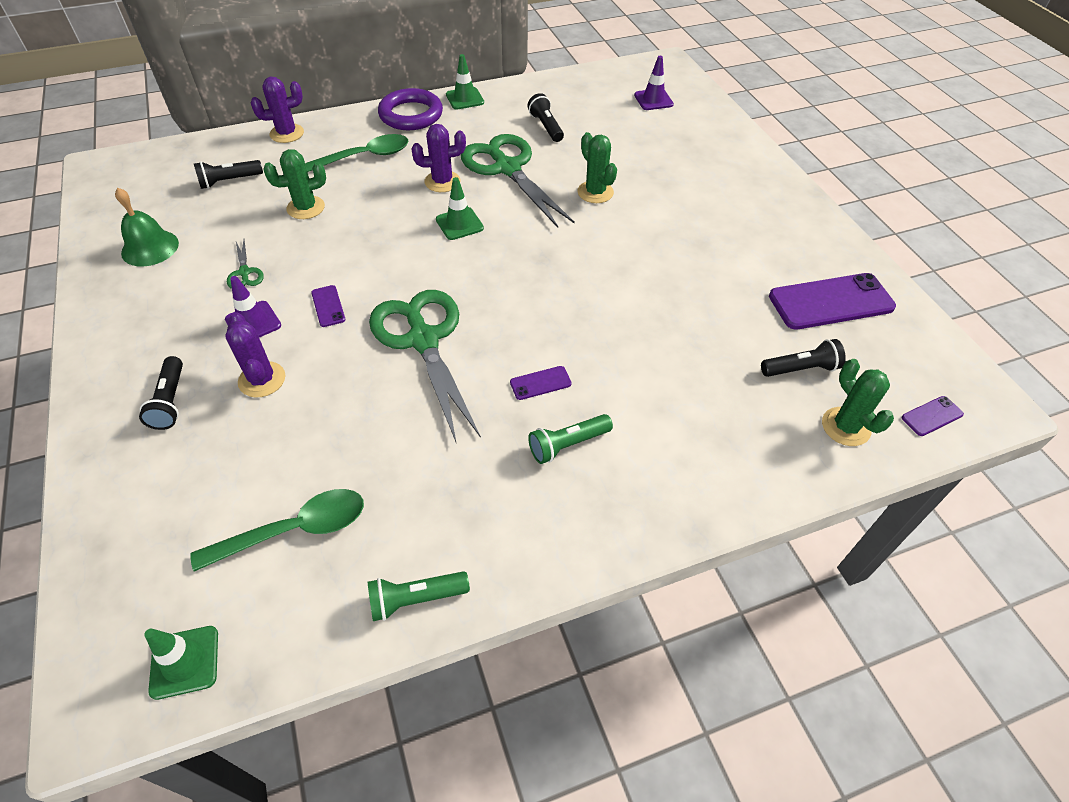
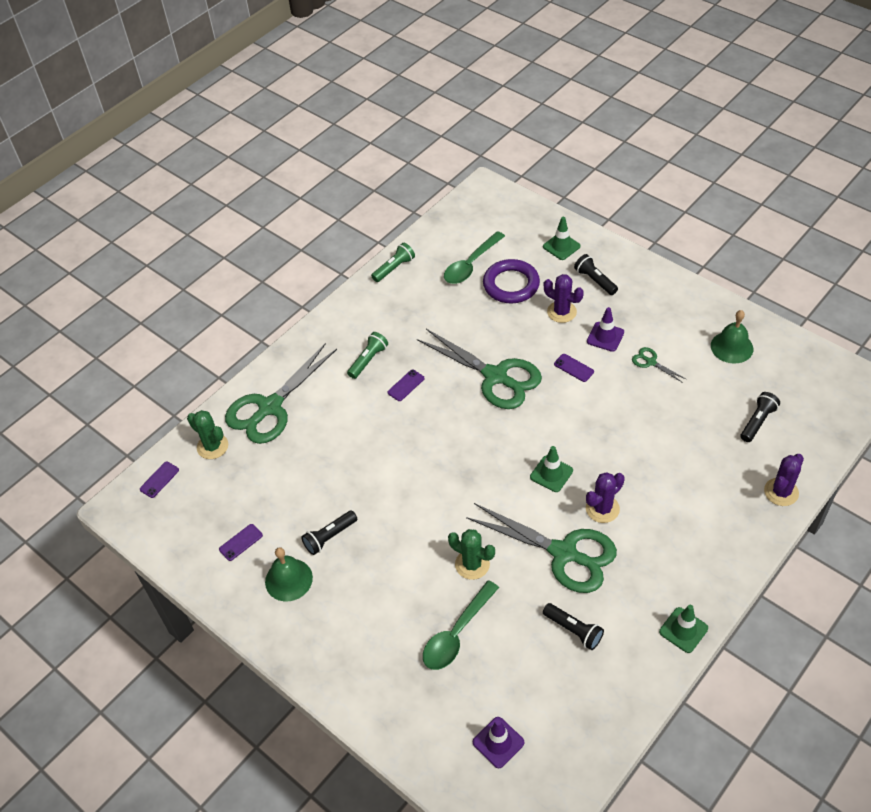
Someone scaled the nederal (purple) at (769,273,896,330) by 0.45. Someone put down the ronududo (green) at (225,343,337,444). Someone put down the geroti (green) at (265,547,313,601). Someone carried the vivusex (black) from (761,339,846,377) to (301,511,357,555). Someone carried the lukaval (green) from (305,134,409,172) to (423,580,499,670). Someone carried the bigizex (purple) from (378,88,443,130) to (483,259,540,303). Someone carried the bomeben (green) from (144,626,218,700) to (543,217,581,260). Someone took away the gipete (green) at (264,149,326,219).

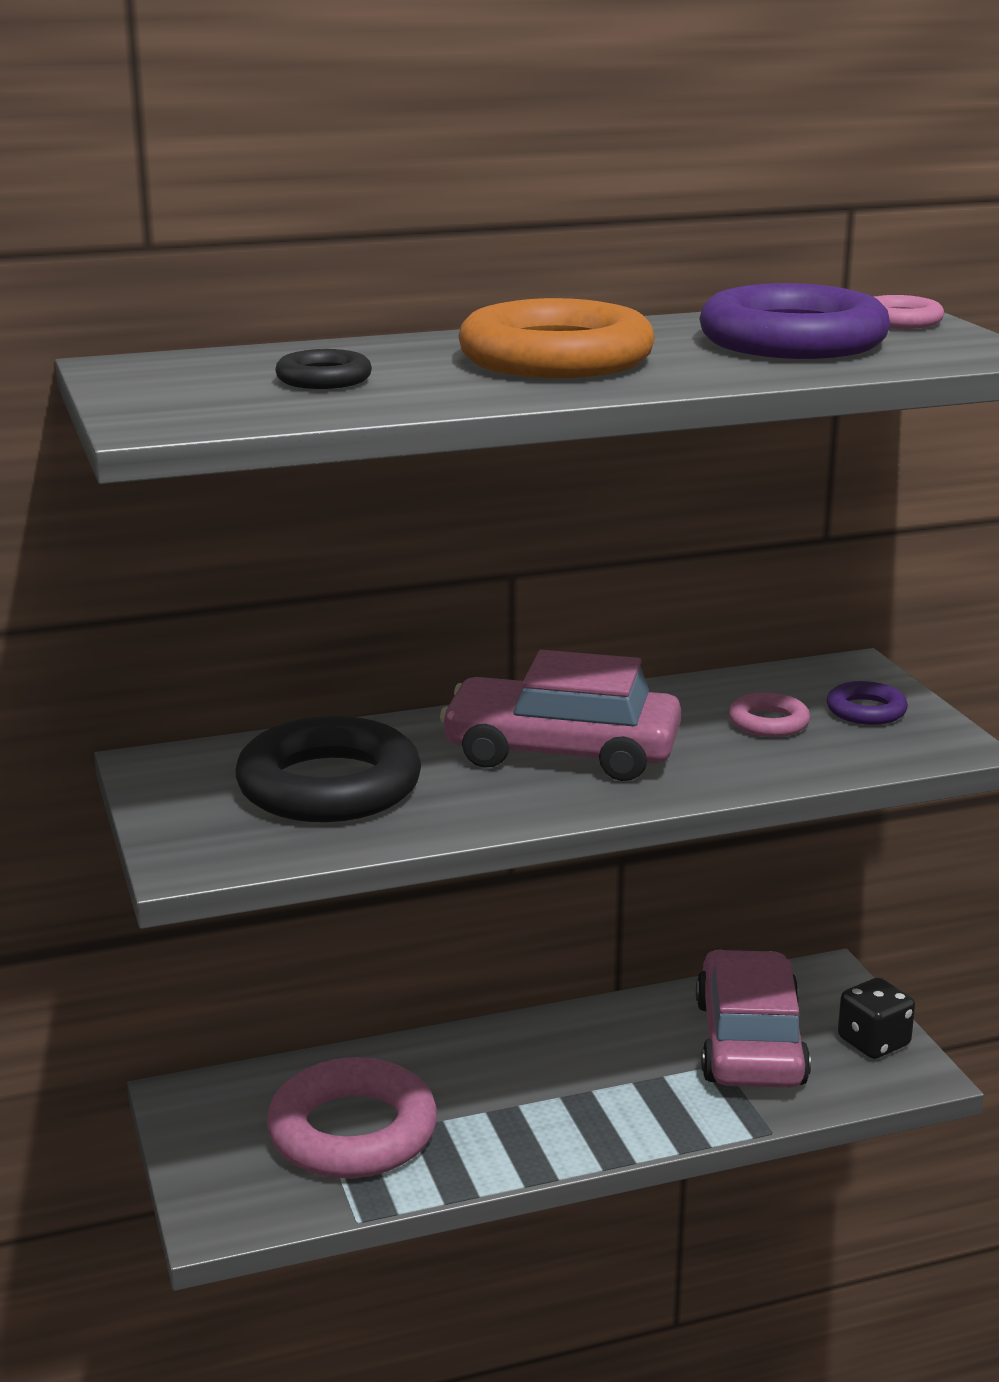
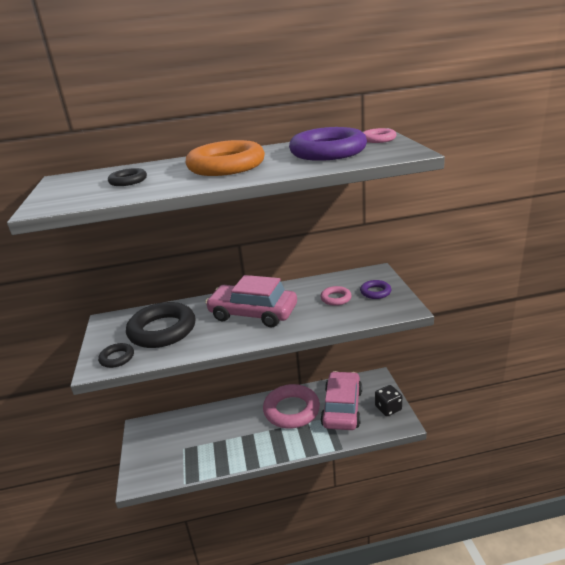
Someone put down the bigizex (black) at (98,343,134,368). Someone carried the bigizex (pink) from (267,1057,437,1178) to (263,384,320,429).

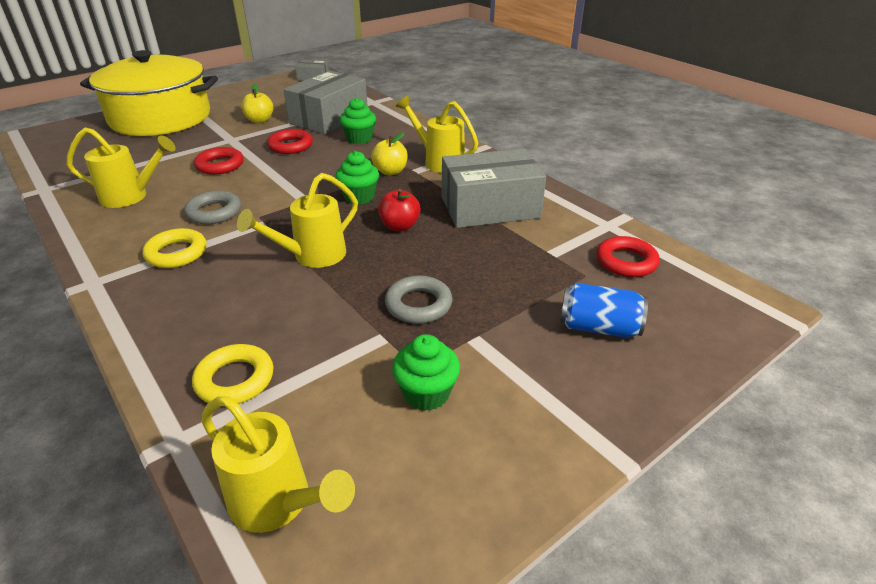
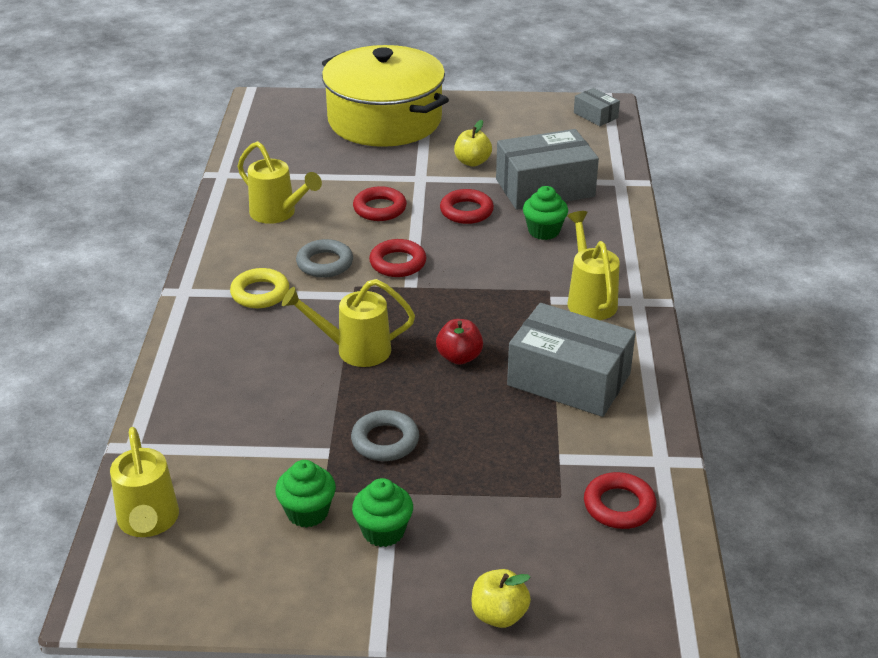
Someone carried the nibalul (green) from (335,151,379,205) to (352,478,413,547). Someone put down the bigizex (red) at (369,239,426,277). Someone carried the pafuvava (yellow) from (371,132,408,175) to (471,569,531,628). Someone took away the bigizex (yellow) at (192,344,273,404). Someone took away the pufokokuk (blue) at (560,283,648,338).

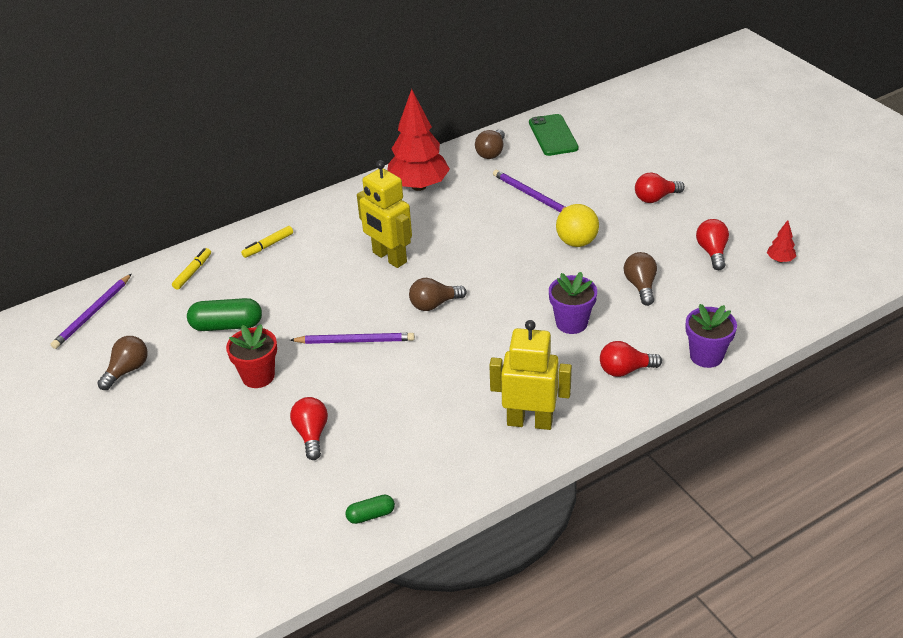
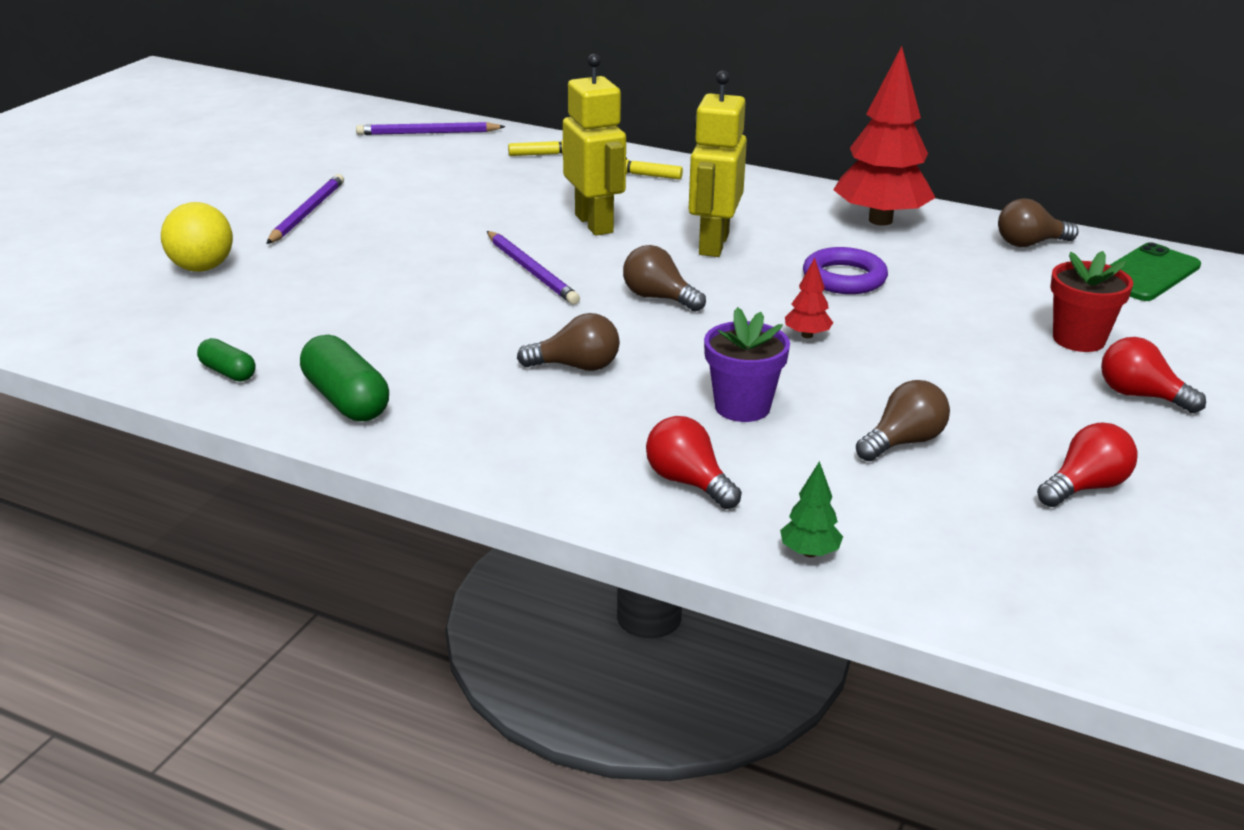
Someone carried the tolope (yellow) from (556,204,599,247) to (161,202,233,272). Someone carried the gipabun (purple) from (493,170,566,212) to (266,174,344,244). Someone carried the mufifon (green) from (187,298,262,331) to (300,335,389,421). Someone carried the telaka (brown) from (97,336,148,390) to (517,313,620,371). Someone carried the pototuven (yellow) from (489,320,572,430) to (563,54,626,236). Someone swapped the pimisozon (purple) at (686,304,737,368) for the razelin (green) at (780,461,843,557). Someone carried the razelin (red) from (767,220,796,262) to (785,258,833,338). Someone put down the bigizex (purple) at (803,247,888,294). Someone carried the pimisozon (red) from (226,324,277,388) to (1050,251,1133,352). Someone took away the telaka (red) at (290,397,328,460).

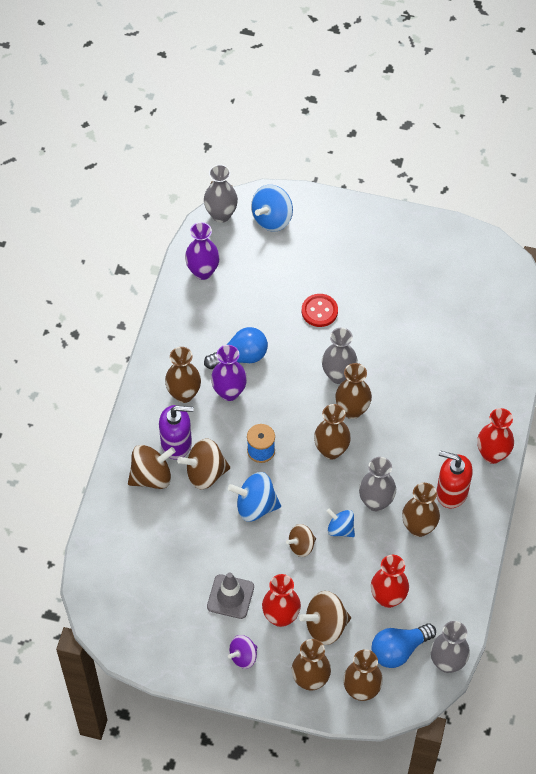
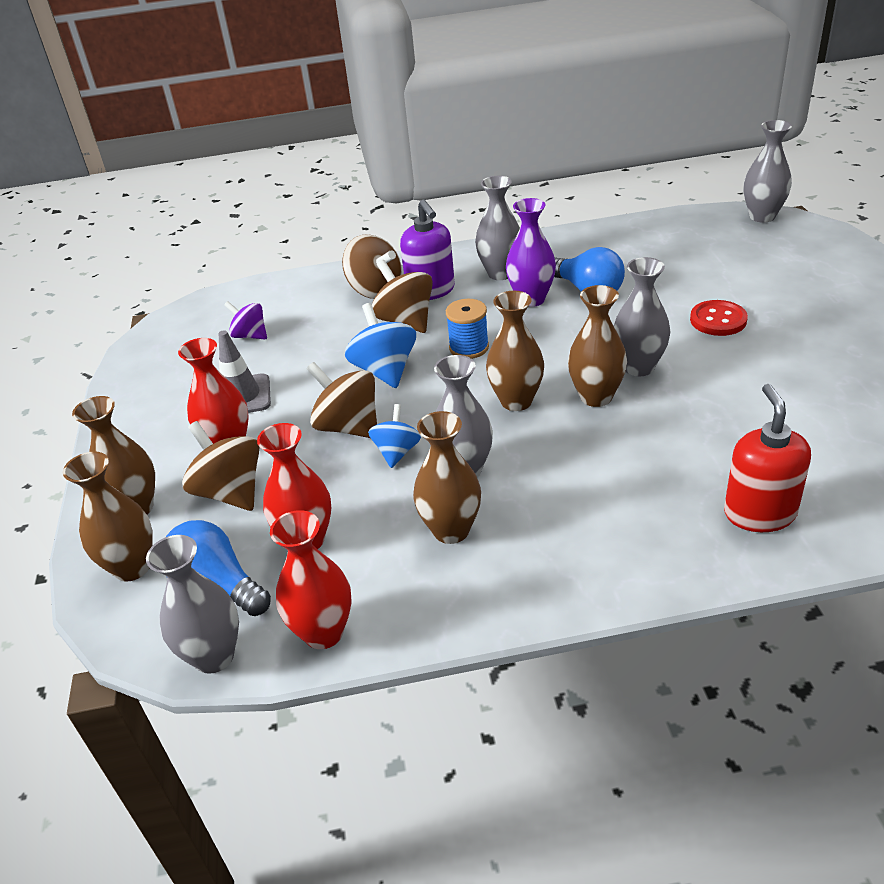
Someone carried the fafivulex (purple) from (228,635,257,669) to (224,301,267,339). Someone carried the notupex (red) from (477,408,514,464) to (270,510,352,649). Someone scaled the fafivulex (brown) at (286,524,316,557) by 1.58. Someone repainted the notupex (brown) at (165,347,201,403), which became the notupex (grey) at (475,176,520,280). Someone carried the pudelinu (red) from (437,451,473,508) to (724,384,811,532). Someone took away the notupex (purple) at (185,222,220,280). Someone took away the fafivulex (blue) at (251,185,293,232).

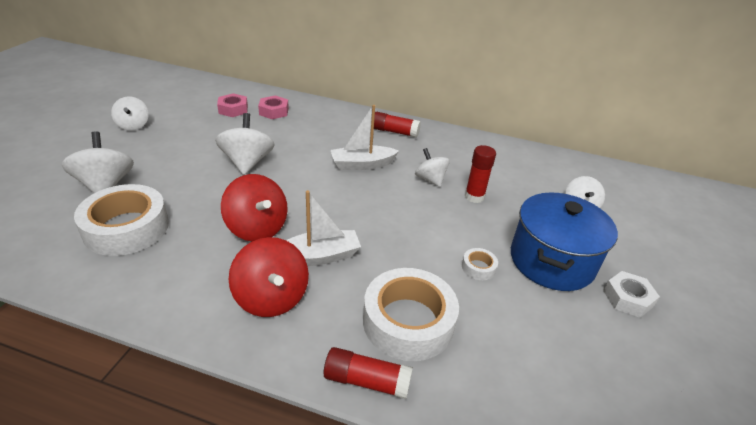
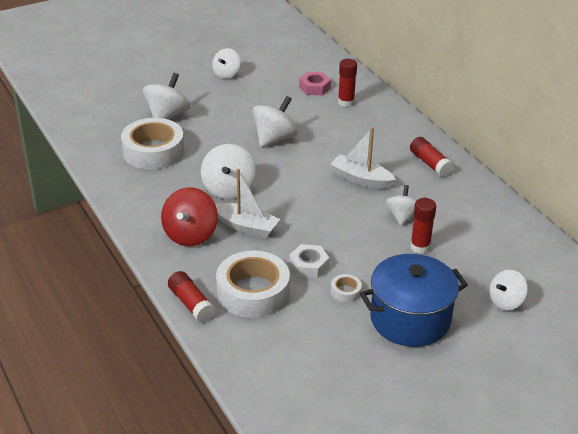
Someone repainted the fafivulex (red) at (221,174,288,241), which became the fafivulex (white) at (201,144,256,199). Someone carried the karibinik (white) from (603,271,660,318) to (289,244,329,278). Someone swapped the karibinik (pink) at (258,96,289,119) for the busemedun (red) at (338,59,357,107).

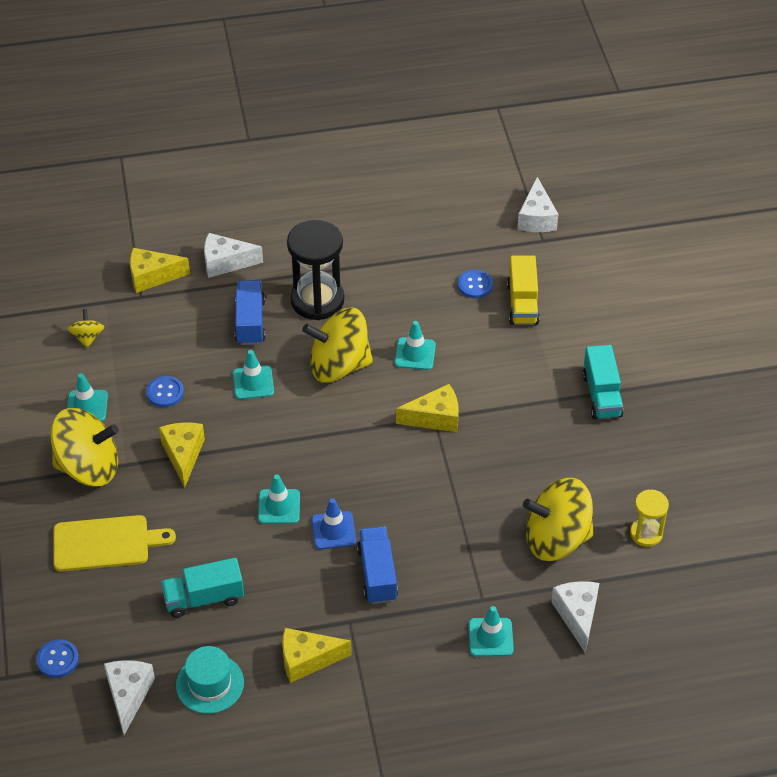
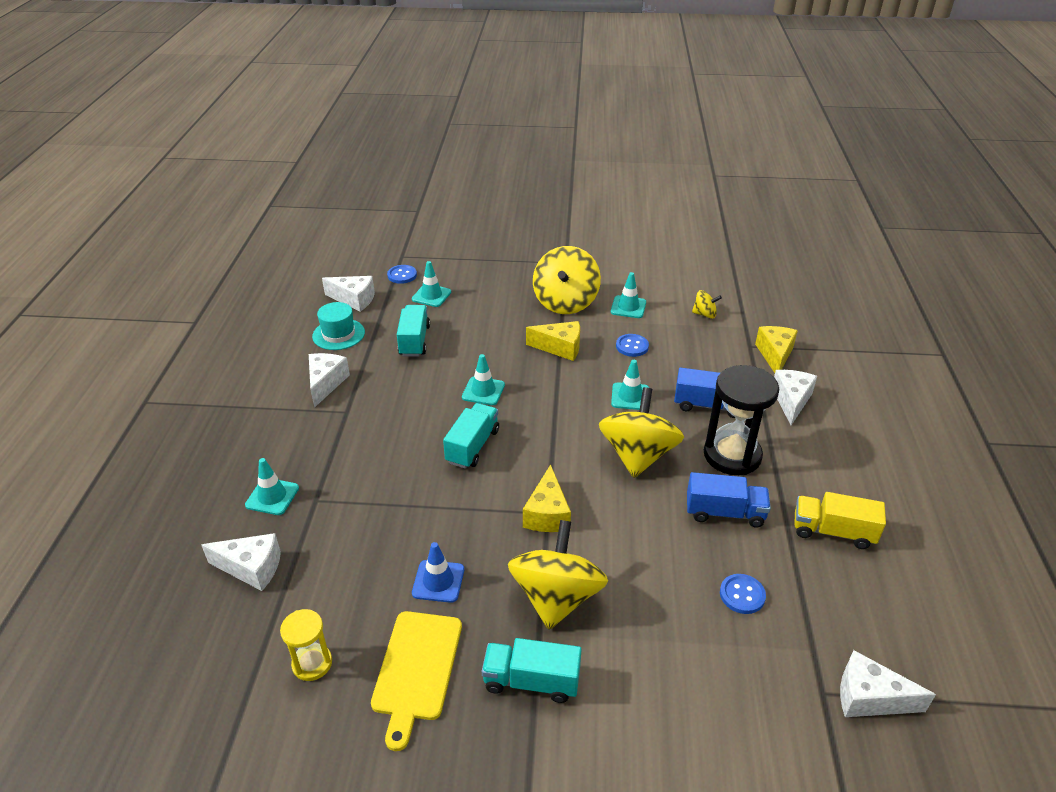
Someone repainted the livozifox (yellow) at (282,628,352,683), which became the livozifox (white) at (309,353,350,408). Someone carried the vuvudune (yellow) from (53,515,176,572) to (371,611,462,751). Someone carried the bomeben (turquoise) from (395,321,436,370) to (412,261,451,307). Someone carried the bomeben (blue) from (312,498,356,549) to (412,542,464,603). Someone put down the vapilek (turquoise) at (443,403,499,469). Someone carried the fafivulex (yellow) from (523,478,594,561) to (508,520,608,629). Someone carried the vapilek (blue) from (357,527,398,604) to (687,472,771,528). Someone carried the vapilek (yellow) from (507,256,540,325) to (794,492,886,549).

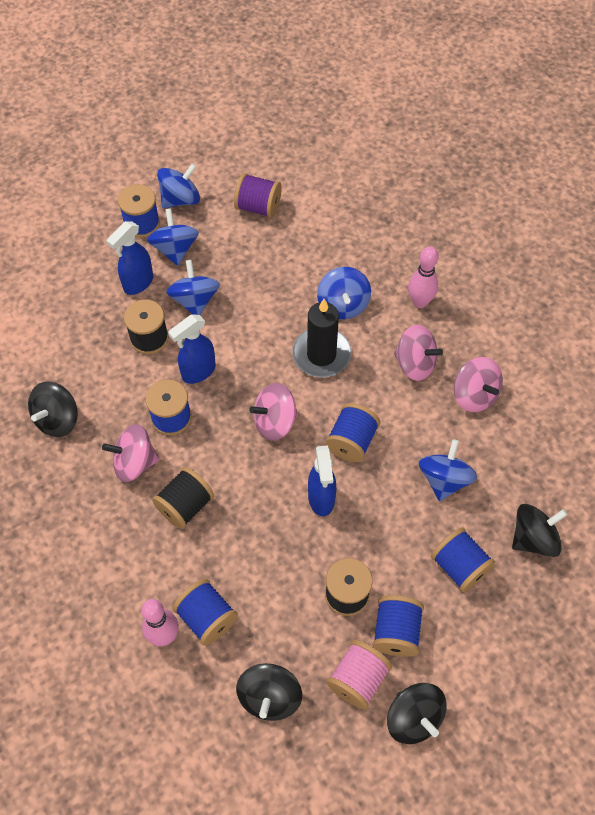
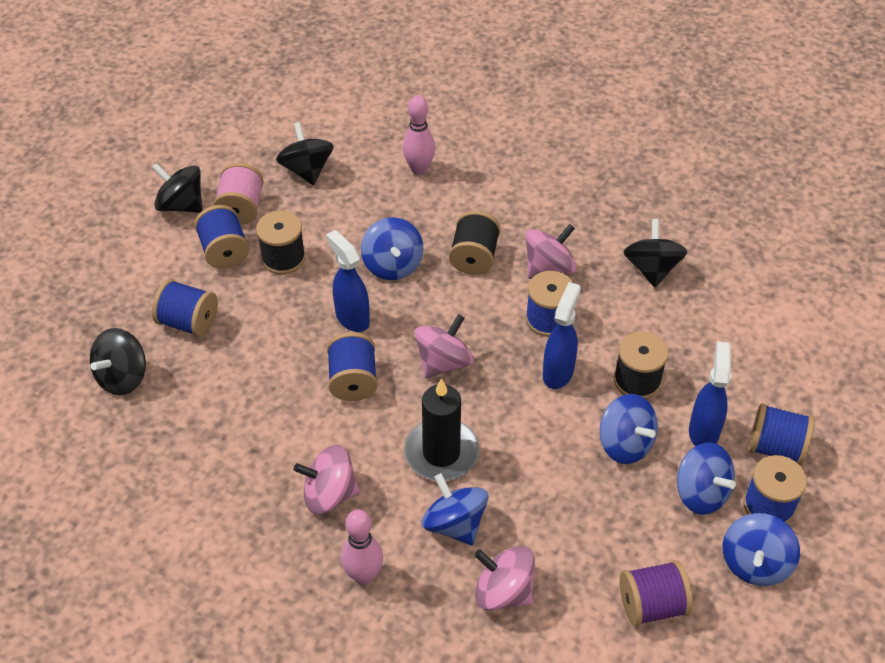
Someone carried the fafivulex (blue) from (419,439,477,501) to (361,217,423,280). Someone carried the fafivulex (pink) from (454,357,503,412) to (474,546,535,610). Someone carried the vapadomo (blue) from (173,579,238,646) to (749,403,815,465).

